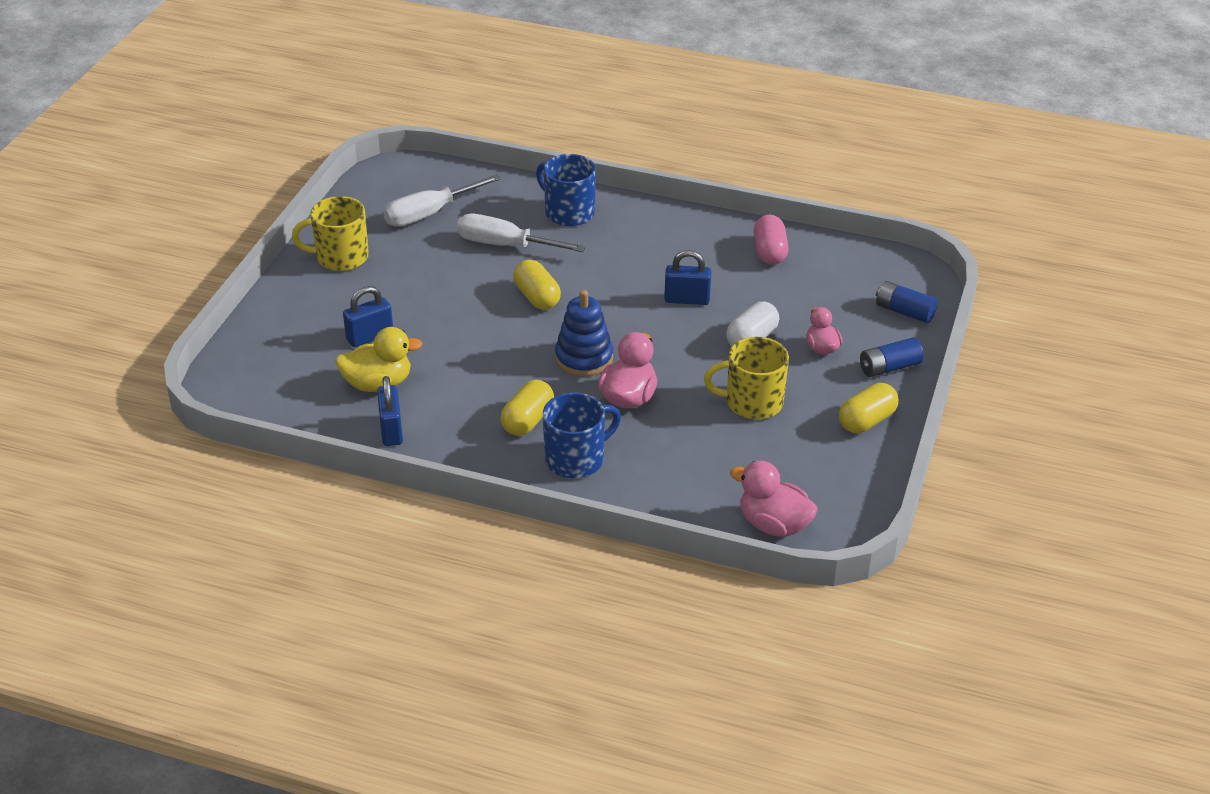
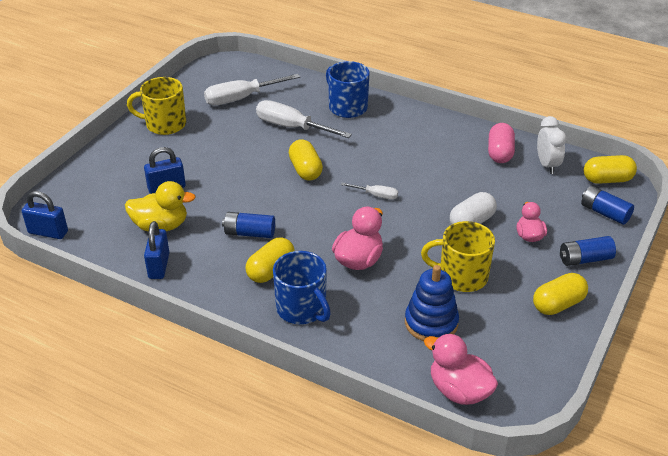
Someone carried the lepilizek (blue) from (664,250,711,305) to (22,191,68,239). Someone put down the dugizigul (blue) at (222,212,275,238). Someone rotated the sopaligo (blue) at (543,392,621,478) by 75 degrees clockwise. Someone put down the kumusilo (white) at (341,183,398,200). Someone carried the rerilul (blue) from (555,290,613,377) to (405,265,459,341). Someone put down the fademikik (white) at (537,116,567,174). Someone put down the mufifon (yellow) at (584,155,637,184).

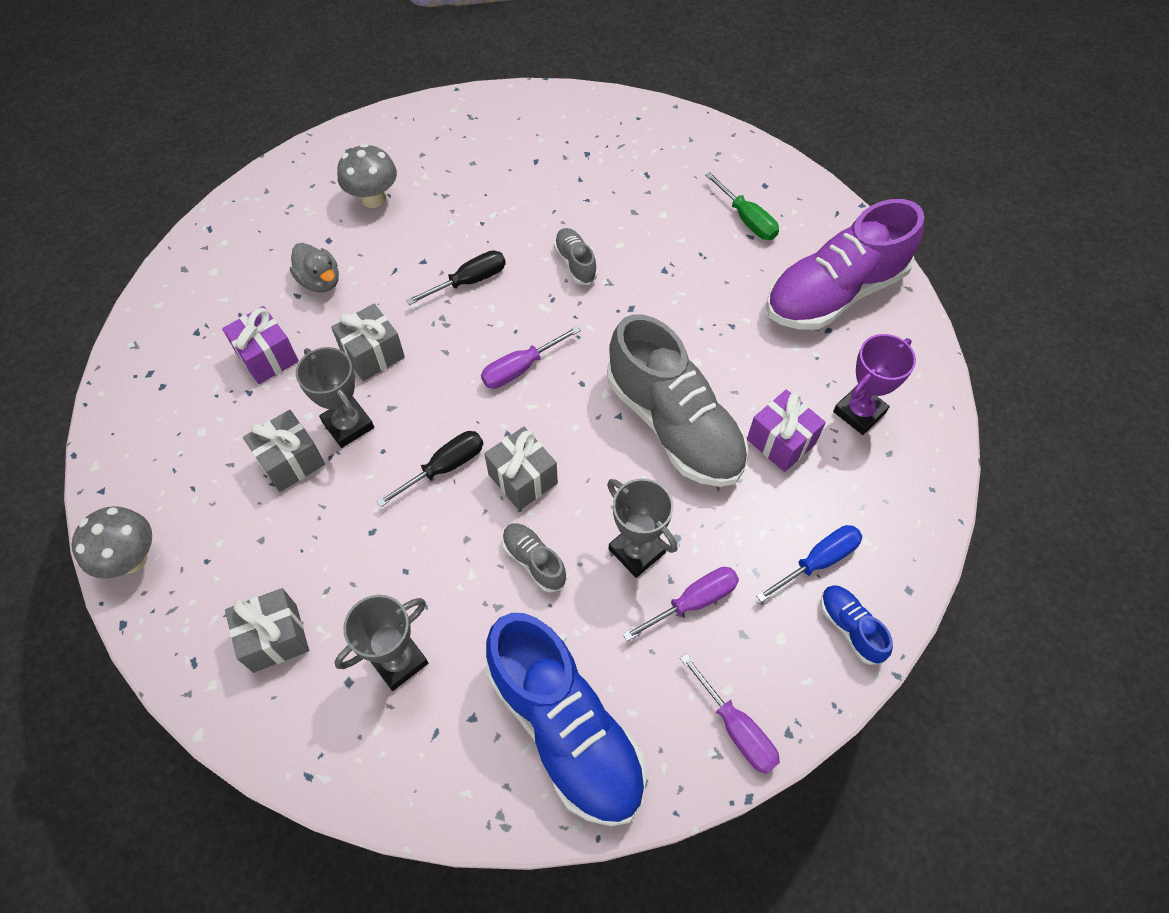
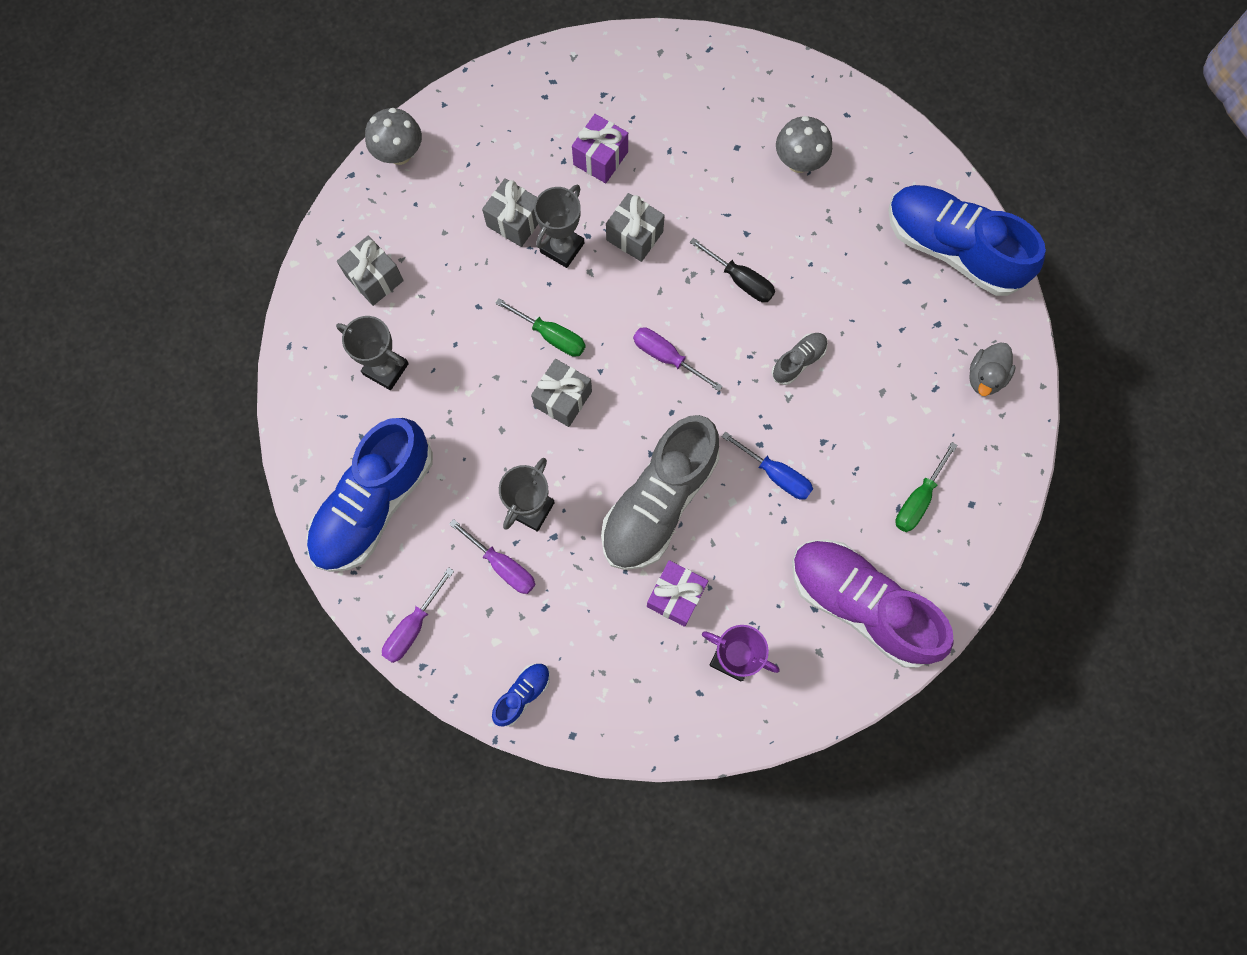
Someone repainted the kumusilo (black) at (376,431,483,507), which became the kumusilo (green) at (495,298,586,357). Someone carried the kumusilo (blue) from (756,525,862,602) to (722,431,813,500). Someone put down the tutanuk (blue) at (888,185,1046,296). Someone carried the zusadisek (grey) from (290,243,339,292) to (969,342,1016,396). Someone took away the tutanuk (grey) at (502,523,567,592).

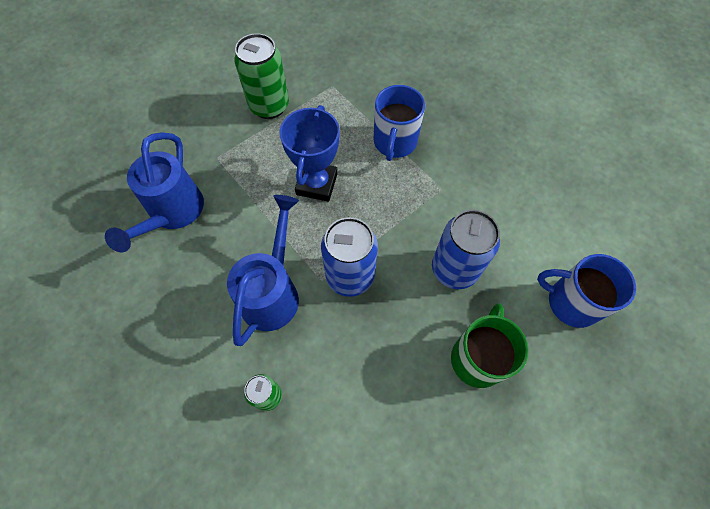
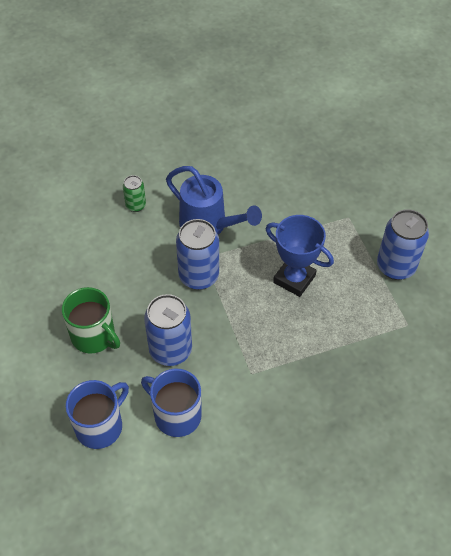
Someone carried the sopaligo (blue) from (374,85,425,161) to (141,369,202,437). Someone repainted the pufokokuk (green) at (234,33,289,119), which became the pufokokuk (blue) at (377,209,429,280). Someone took away the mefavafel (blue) at (105,132,204,252).

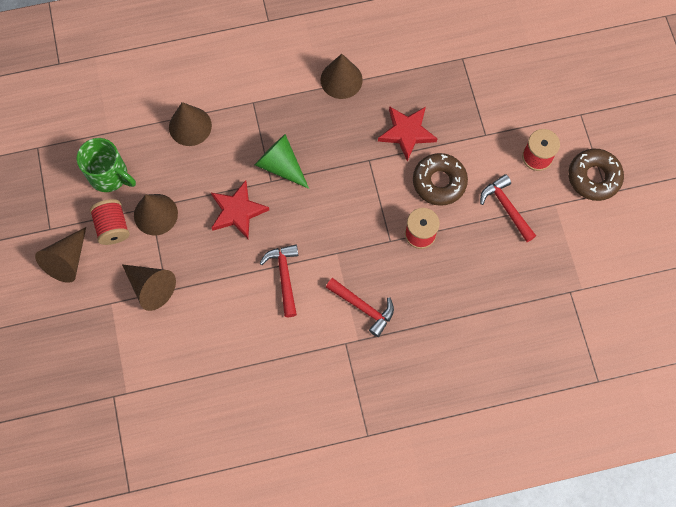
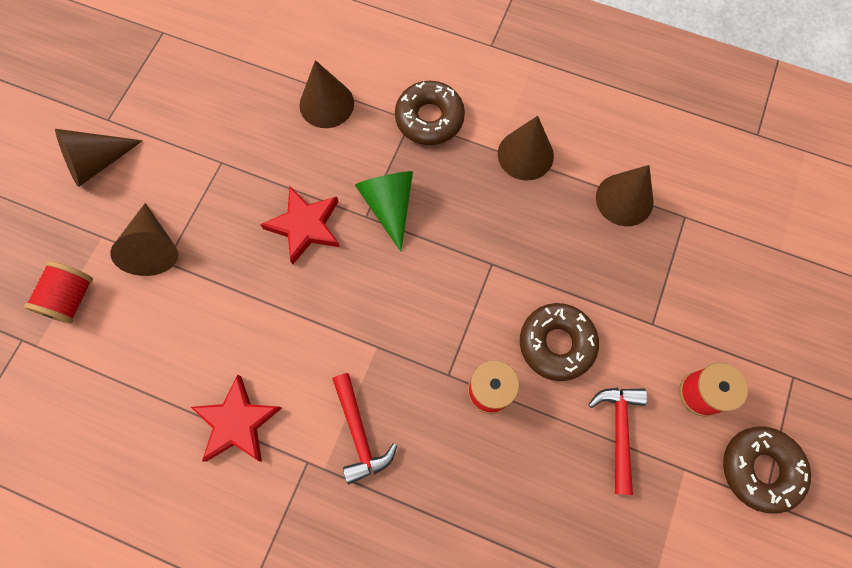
Someone carried the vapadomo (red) from (90,199,130,245) to (24,261,93,324). Someone carried the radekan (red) from (378,106,438,161) to (191,375,282,462). Someone put down the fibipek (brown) at (395,81,465,145). Someone carried the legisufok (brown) from (134,194,178,235) to (596,165,654,226). Someone took away the sopaligo (green) at (77,138,136,192). Someone took away the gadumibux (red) at (260,244,298,317).

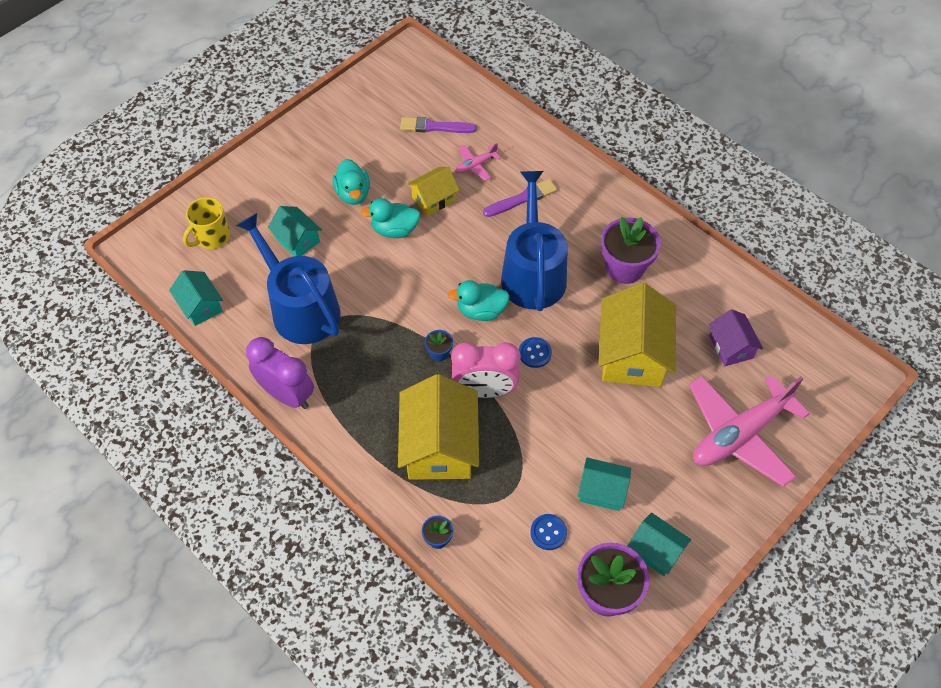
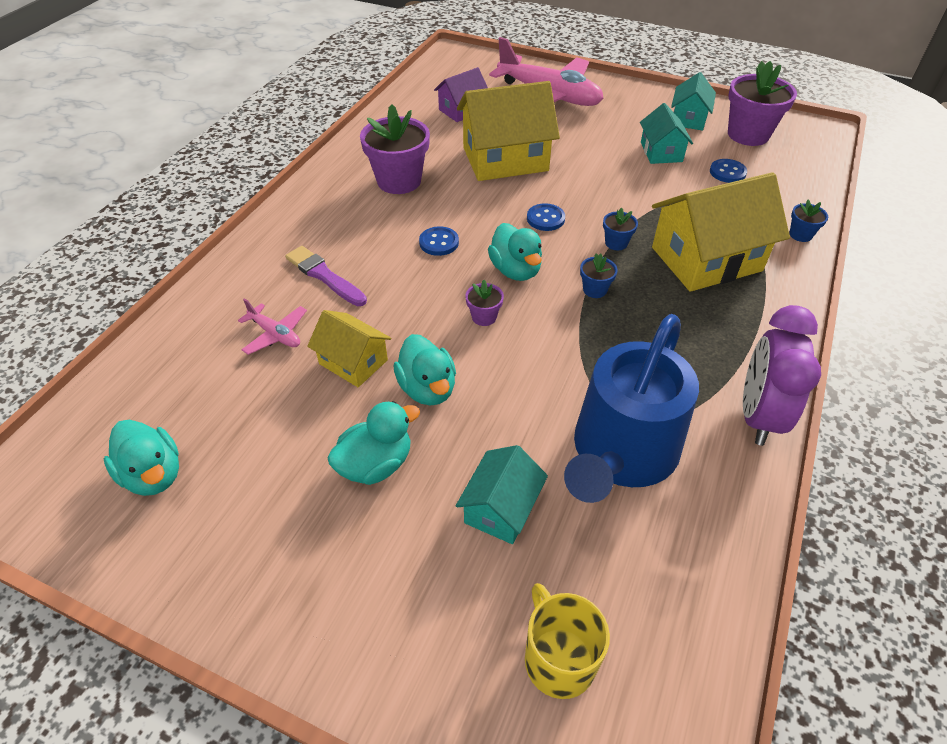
Someone put down the zusadisek (turquoise) at (104,419,179,496). Someone swapped the mefavafel (blue) at (501,171,568,311) for the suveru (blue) at (419,226,459,256). Someone put down the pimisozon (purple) at (465,280,504,326). Someone rotated the sopaligo (yellow) at (183,197,230,249) by 135 degrees counterclockwise. Someone swapped the fademikik (pink) at (451,342,521,398) for the pimisozon (blue) at (603,207,638,250). Someone took away the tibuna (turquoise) at (169,270,223,326). Someone took away the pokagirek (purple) at (400,117,477,133).

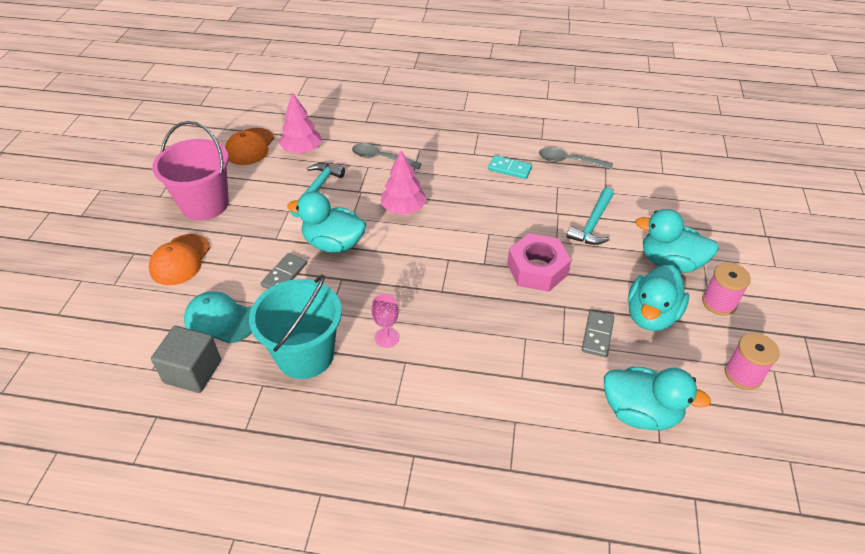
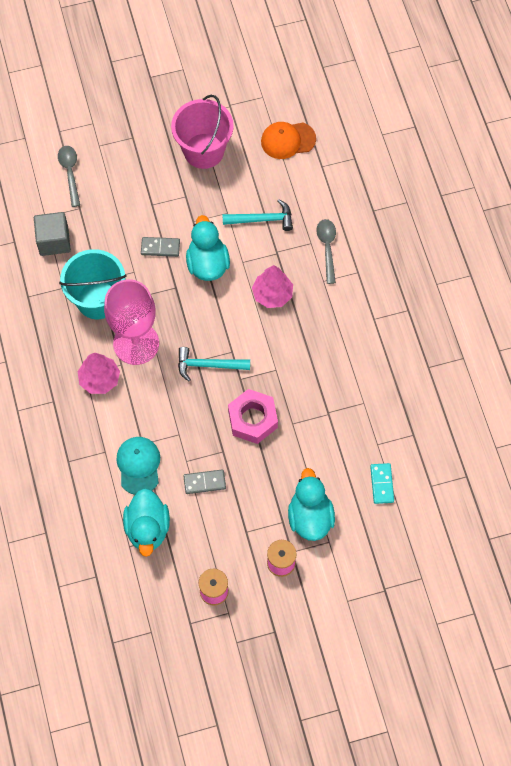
Someone carried the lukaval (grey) from (539,148,613,169) to (58,146,80,207). Someone carried the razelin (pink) from (279,93,322,154) to (78,353,120,394). Someone scaled the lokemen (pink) at (371,294,399,348) by 2.44. Someone carried the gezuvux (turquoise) from (184,291,252,344) to (116,437,160,495). Someone carried the gadumibux (turquoise) from (566,188,614,245) to (178,347,250,381). Someone carried the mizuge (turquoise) from (488,155,532,179) to (370,463,394,504). Someone took away the gezuvux (orange) at (149,234,210,285). Someone took away the zusadisek (turquoise) at (628,265,689,331).

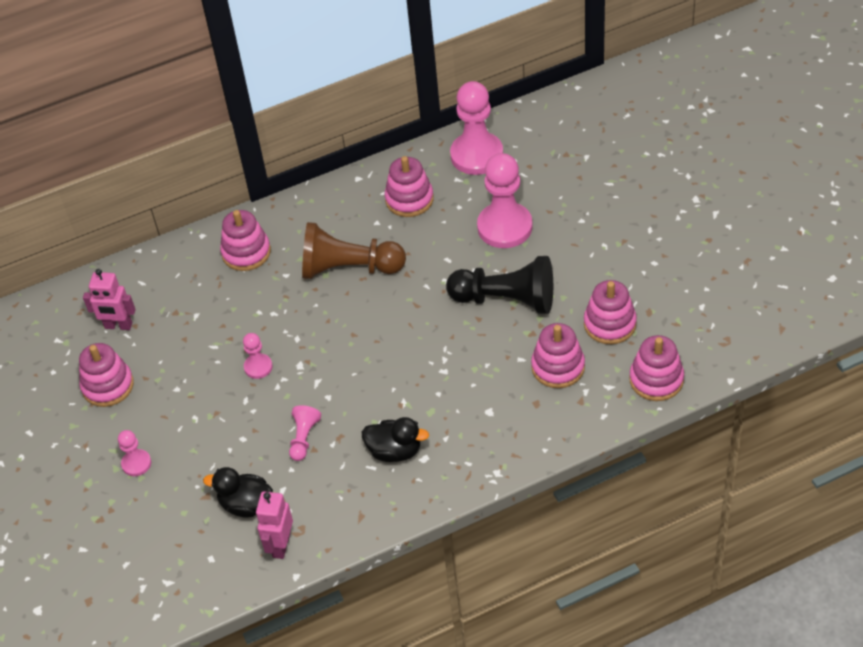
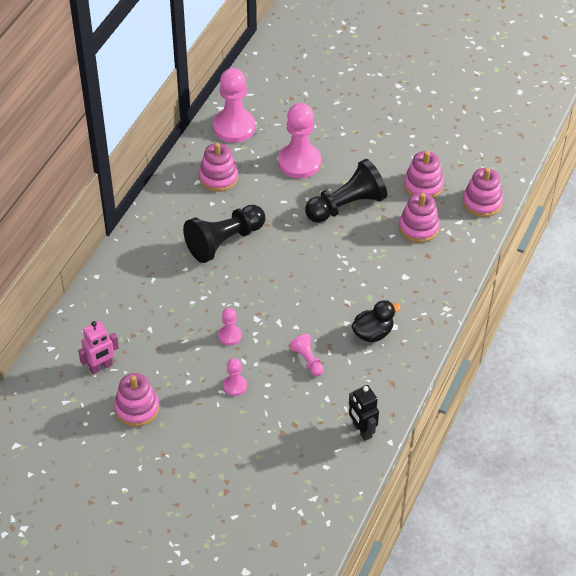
Someone repainted the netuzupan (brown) at (302,222,406,279), which became the netuzupan (black) at (183,205,265,263). Someone carried the netuzupan (pink) from (118,430,151,476) to (223,358,247,396). Someone repainted the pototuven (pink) at (256,492,293,559), which became the pototuven (black) at (349,385,379,441). Someone took away the zusadisek (black) at (203,467,273,518). Someone took away the rerilul (pink) at (220,210,271,271).

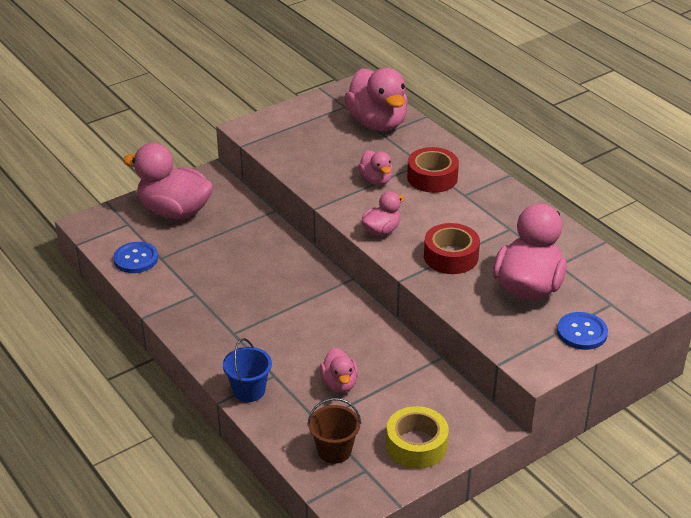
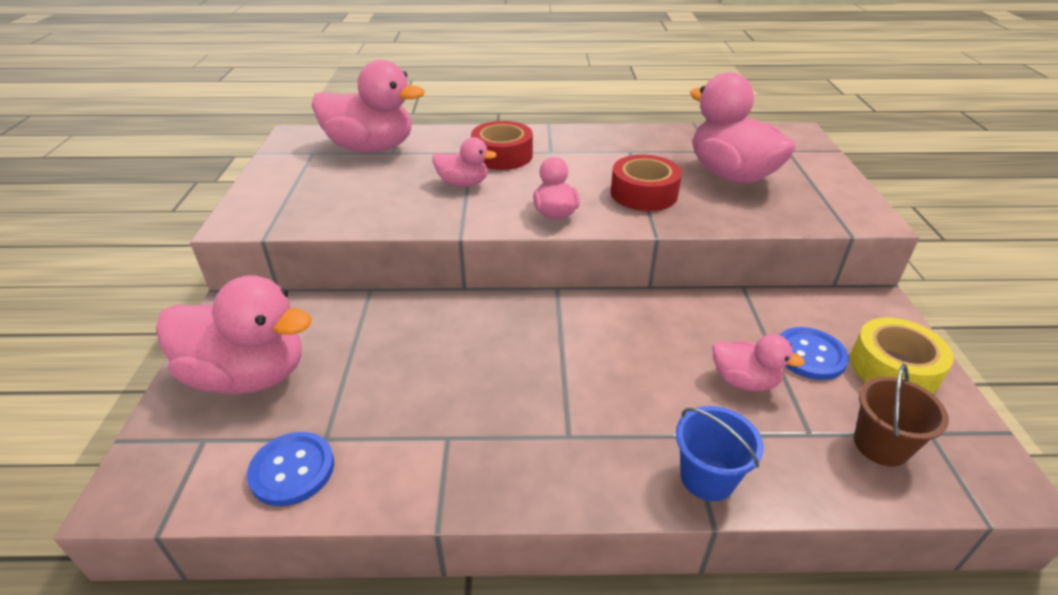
Someone rotated the zusadisek (pink) at (123,143,213,219) by 135 degrees counterclockwise. Someone carried the suveru (blue) from (557,312,608,350) to (780,327,849,380).

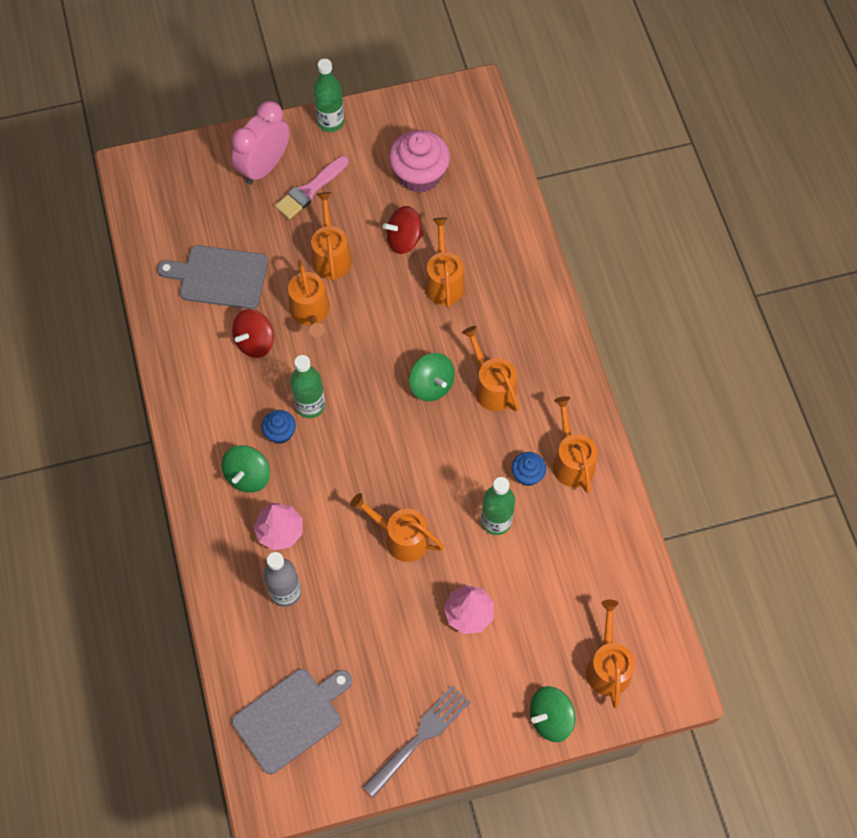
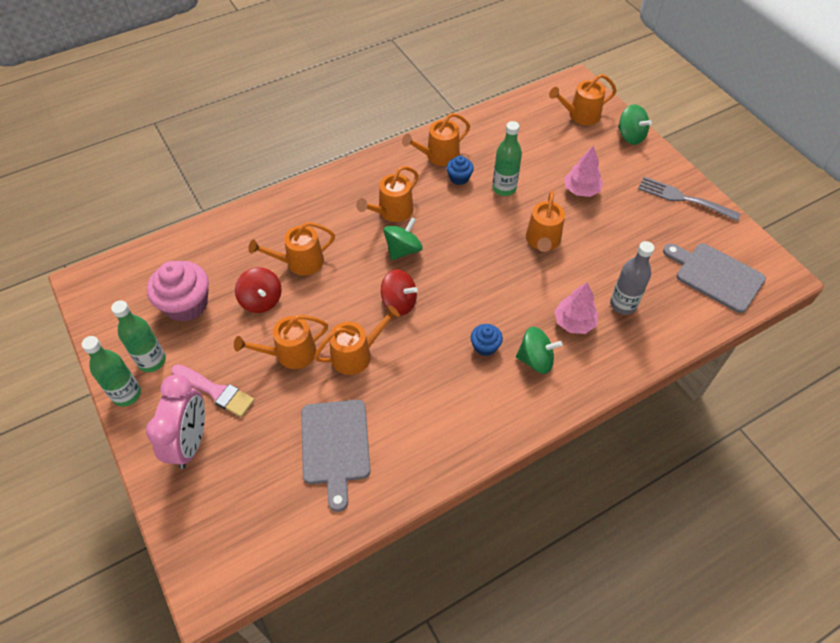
Someone carried the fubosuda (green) from (290,355,325,418) to (111,300,166,372). Someone rotated the fademikik (pink) at (231,101,290,184) by 105 degrees counterclockwise. Someone carried the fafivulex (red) from (232,309,274,358) to (381,269,418,315).

